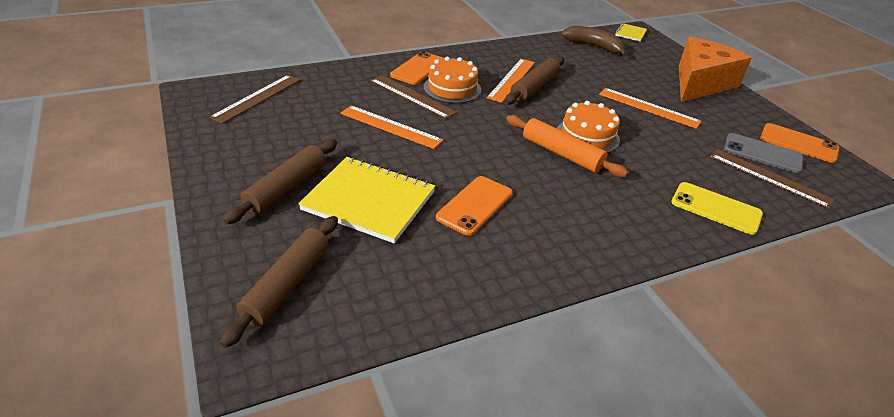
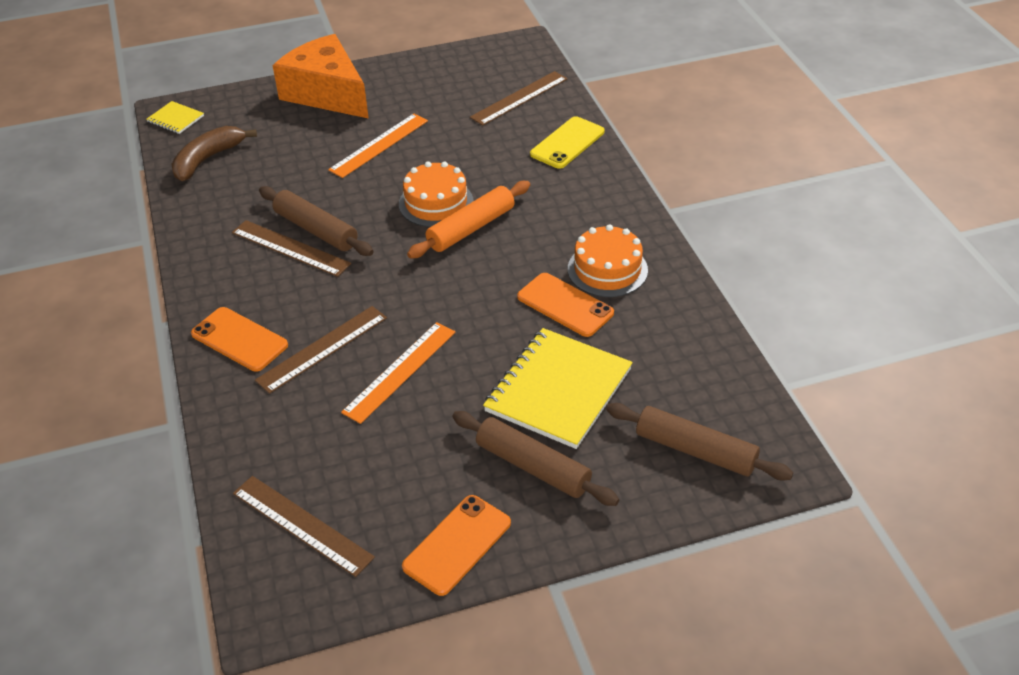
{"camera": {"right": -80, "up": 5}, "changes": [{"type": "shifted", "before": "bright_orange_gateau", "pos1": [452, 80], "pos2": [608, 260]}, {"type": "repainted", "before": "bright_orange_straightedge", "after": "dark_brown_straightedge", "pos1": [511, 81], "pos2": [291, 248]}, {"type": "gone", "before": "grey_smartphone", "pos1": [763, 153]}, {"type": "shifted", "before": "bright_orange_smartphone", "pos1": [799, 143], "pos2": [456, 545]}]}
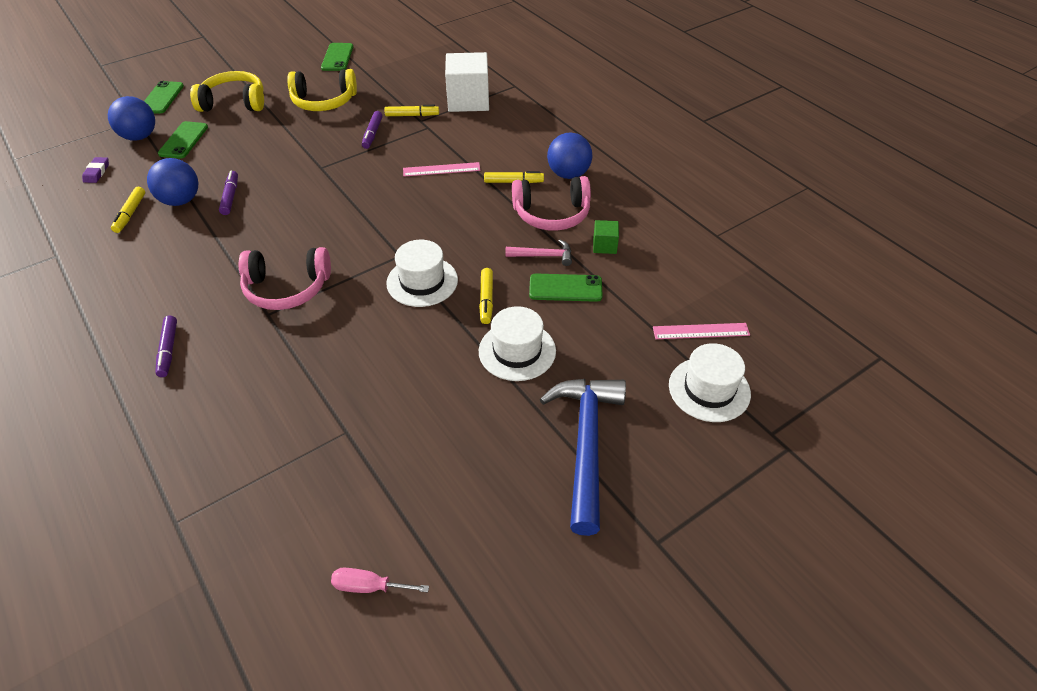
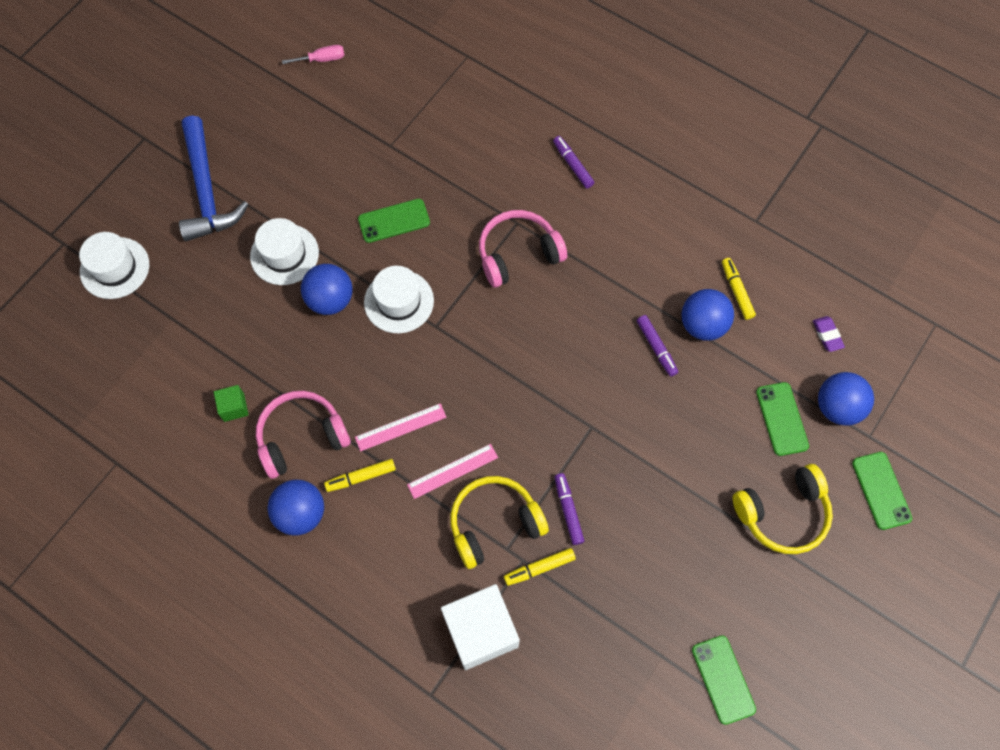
{"camera": {"right": 160, "up": 20}, "changes": [{"type": "shifted", "before": "golden_over-ear_headphones", "pos1": [322, 90], "pos2": [499, 522]}, {"type": "swapped", "before": "golden_marker", "after": "cobalt_sphere", "pos1": [486, 296], "pos2": [327, 289]}, {"type": "gone", "before": "rosy_carpenter's_hammer", "pos1": [539, 253]}, {"type": "shifted", "before": "green_smartphone", "pos1": [566, 288], "pos2": [394, 221]}, {"type": "shifted", "before": "rosy_straightedge", "pos1": [701, 331], "pos2": [400, 427]}]}
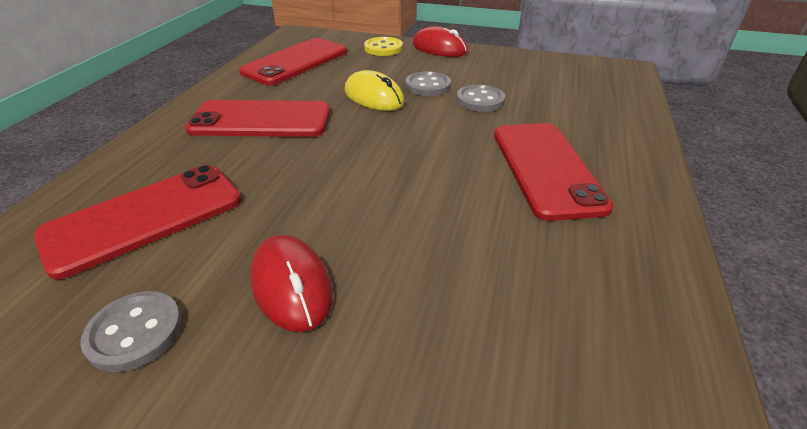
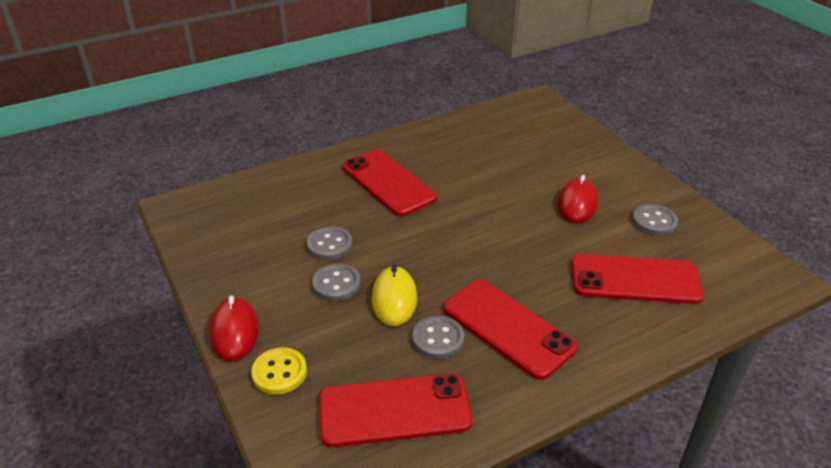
{"camera": {"right": -135, "up": 0}, "changes": [{"type": "rotated", "before": "red_smartphone", "pos1": [554, 172], "pos2": [390, 182], "turn": -75}, {"type": "new", "after": "grey_shirt_button", "pos2": [438, 337]}]}
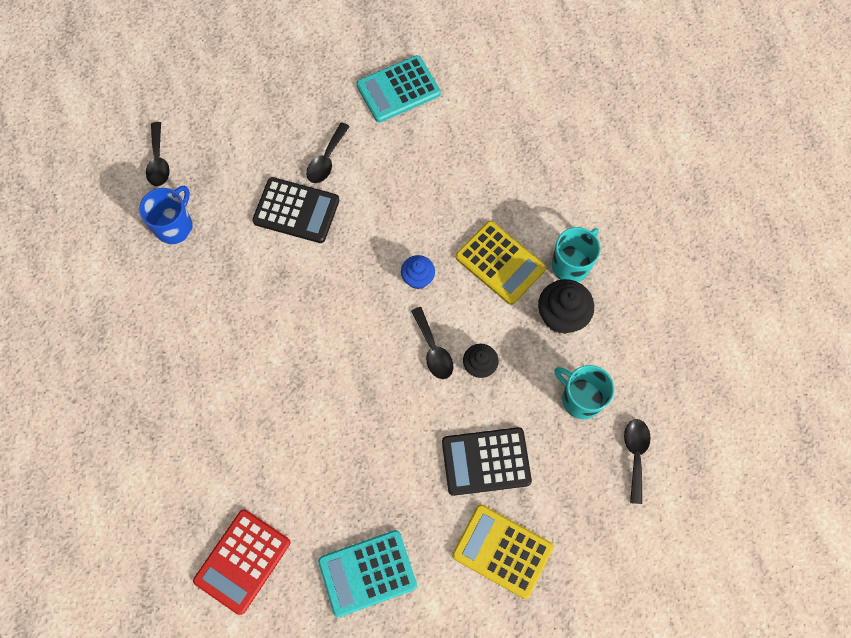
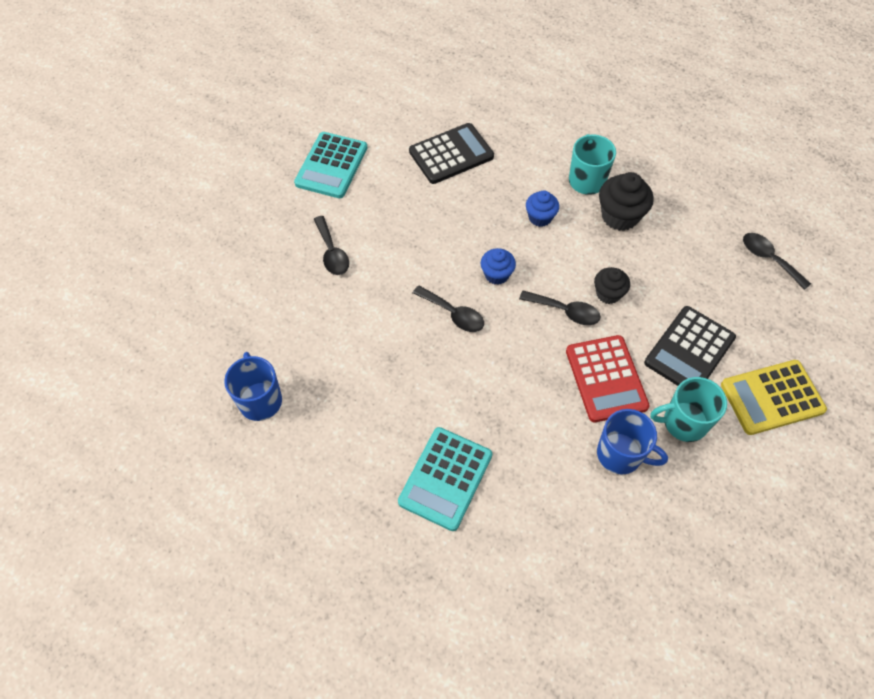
{"camera": {"right": -45, "up": -10}, "changes": [{"type": "shifted", "before": "ebony_teaspoon", "pos1": [158, 154], "pos2": [448, 308]}, {"type": "shifted", "before": "red_calculator", "pos1": [241, 562], "pos2": [608, 378]}, {"type": "shifted", "before": "ebony_calculator", "pos1": [295, 210], "pos2": [451, 153]}, {"type": "shifted", "before": "aqua_calculator", "pos1": [367, 573], "pos2": [445, 479]}, {"type": "swapped", "before": "golden_calculator", "after": "cobalt_cupcake", "pos1": [501, 263], "pos2": [542, 209]}, {"type": "shifted", "before": "aqua_coffee_mug", "pos1": [584, 392], "pos2": [688, 409]}, {"type": "new", "after": "cobalt_coffee_mug", "pos2": [632, 442]}]}
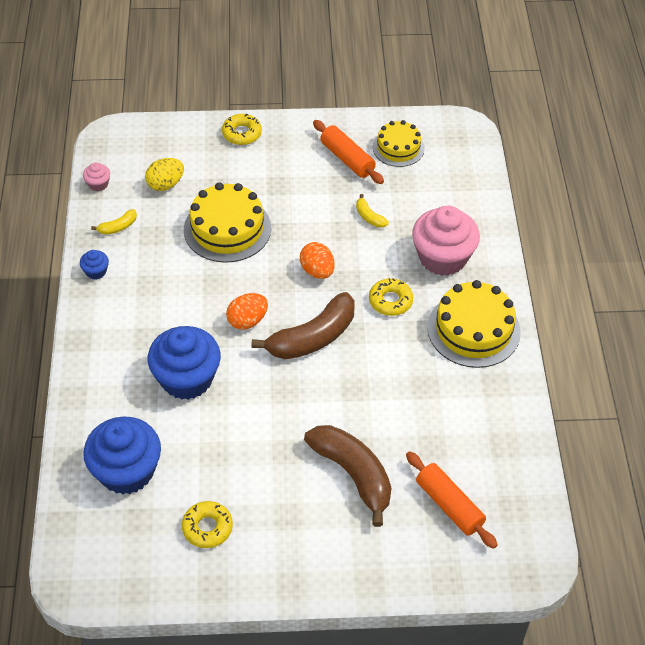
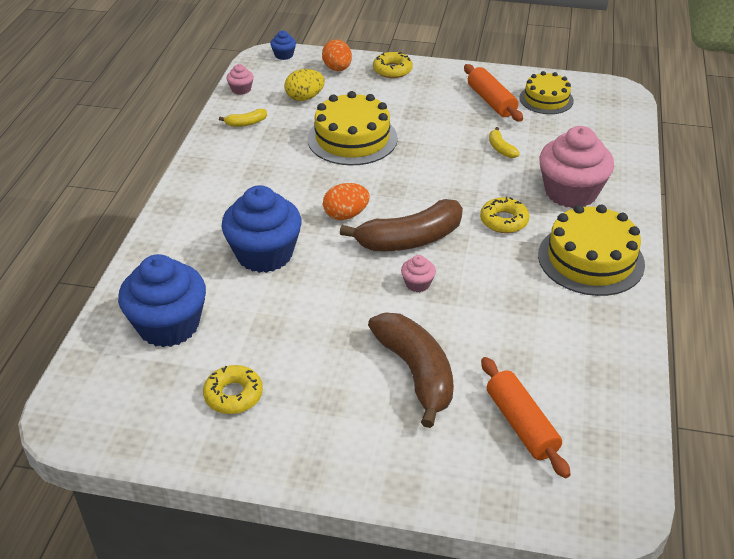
{"camera": {"right": 15, "up": -10}, "changes": [{"type": "shifted", "before": "cobalt_cupcake", "pos1": [94, 265], "pos2": [283, 45]}, {"type": "shifted", "before": "bright_orange_egg_shape", "pos1": [317, 260], "pos2": [337, 55]}, {"type": "new", "after": "rosy_cupcake", "pos2": [418, 273]}]}
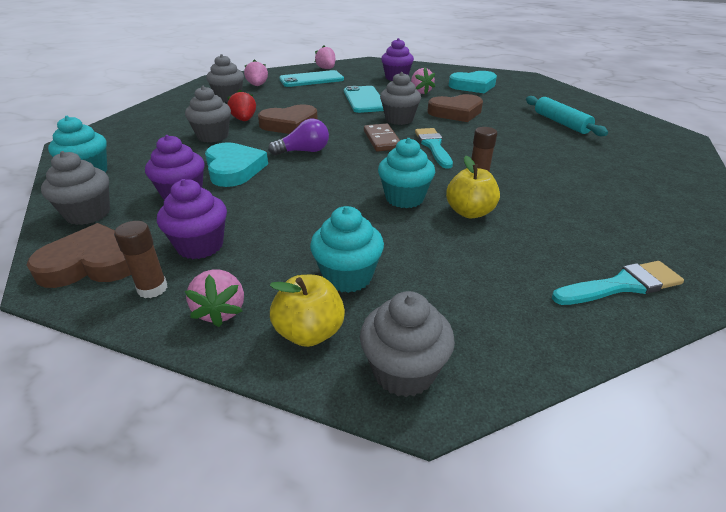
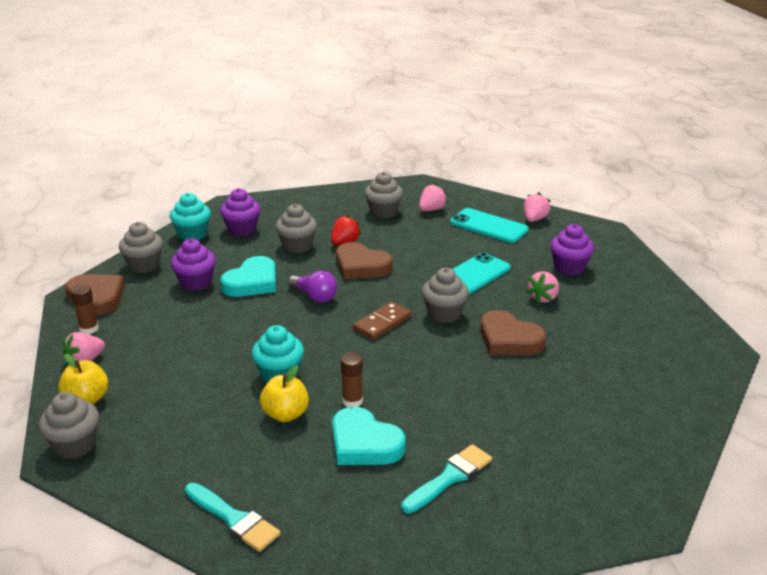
{"camera": {"right": 55, "up": -5}, "changes": [{"type": "shifted", "before": "violet_cupcake", "pos1": [192, 219], "pos2": [240, 212]}, {"type": "gone", "before": "aqua_cupcake", "pos1": [347, 249]}, {"type": "shifted", "before": "aqua_paintbrush", "pos1": [434, 148], "pos2": [446, 478]}, {"type": "shifted", "before": "aqua_love_heart", "pos1": [473, 82], "pos2": [369, 436]}, {"type": "gone", "before": "aqua_rolling_pin", "pos1": [567, 116]}]}
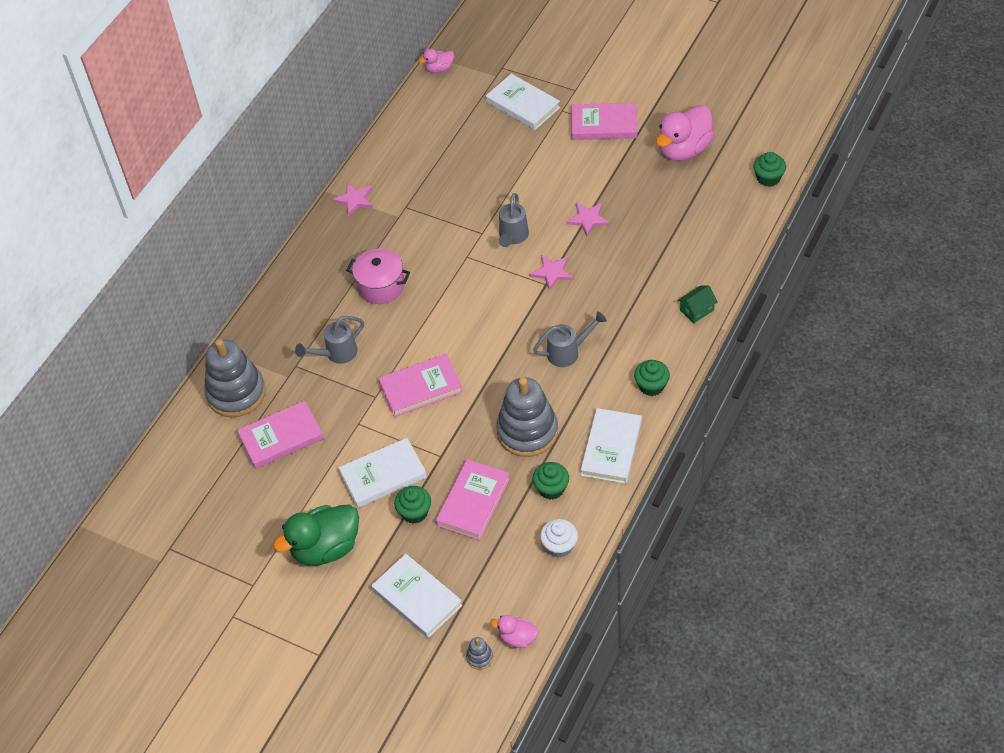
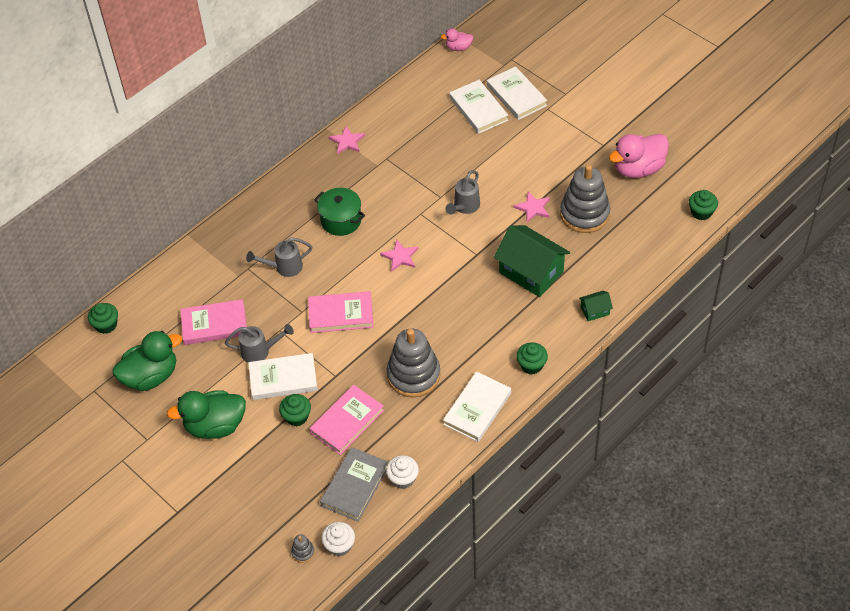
{"camera": {"right": 15, "up": 0}, "changes": [{"type": "shifted", "before": "grey_ring_stacker", "pos1": [235, 378], "pos2": [585, 199]}, {"type": "repainted", "before": "rosy_pot", "after": "green_pot", "pos1": [378, 276], "pos2": [339, 212]}, {"type": "shifted", "before": "white_hardcover", "pos1": [417, 596], "pos2": [478, 107]}, {"type": "swapped", "before": "rosy_toy_duck", "after": "white_cupcake", "pos1": [515, 631], "pos2": [338, 539]}, {"type": "shifted", "before": "rosy_star", "pos1": [551, 273], "pos2": [399, 256]}, {"type": "shifted", "before": "green_cupcake", "pos1": [550, 481], "pos2": [103, 318]}, {"type": "shifted", "before": "grey_sprinkling_can", "pos1": [570, 339], "pos2": [259, 343]}, {"type": "gone", "before": "rosy_hardcover", "pos1": [604, 121]}, {"type": "new", "after": "green_toy_duck", "pos2": [147, 361]}, {"type": "new", "after": "grey_hardcover", "pos2": [354, 484]}, {"type": "new", "after": "green_house", "pos2": [532, 261]}]}
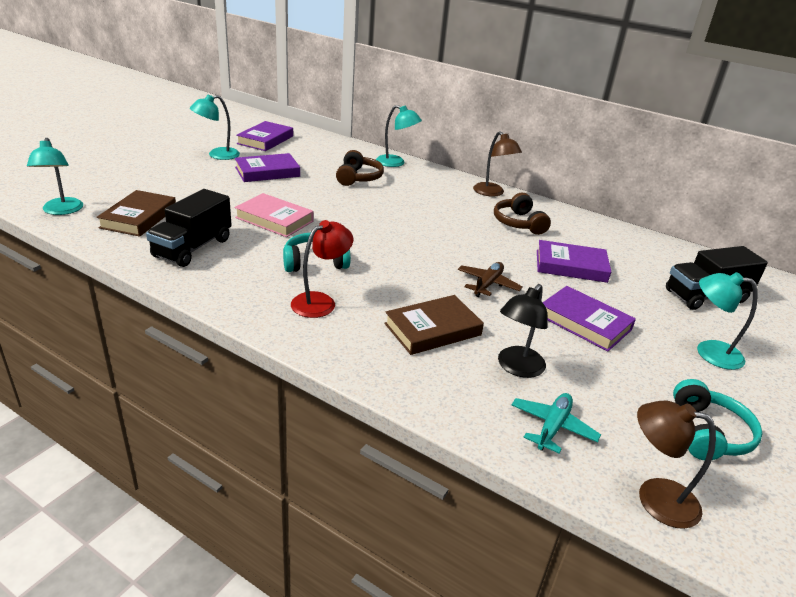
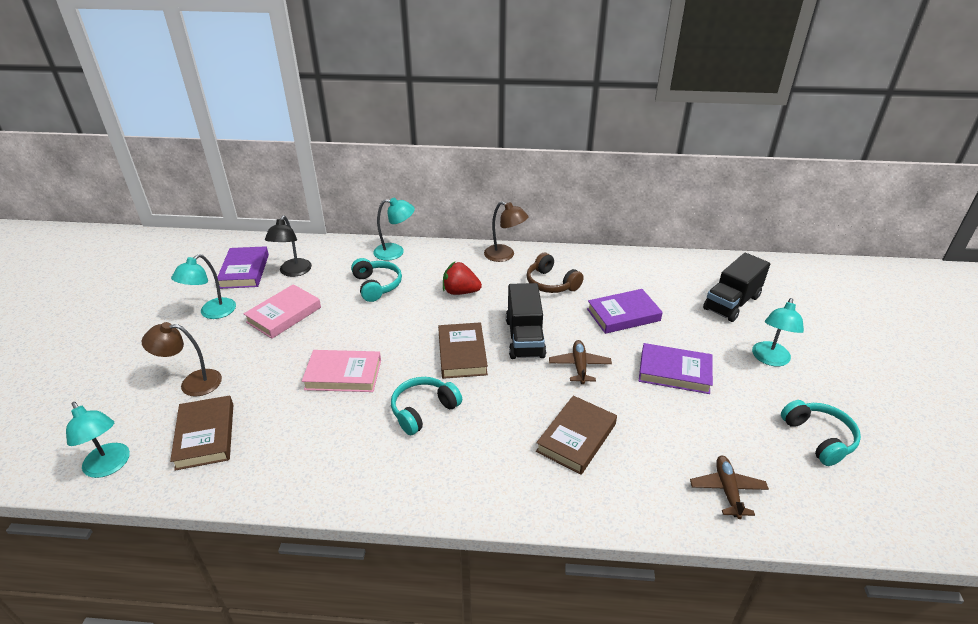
{"camera": {"right": -25, "up": 5}, "changes": [{"type": "shifted", "before": "ebony_toy_truck", "pos1": [189, 228], "pos2": [526, 321]}, {"type": "repainted", "before": "violet_hardcover", "after": "rosy_hardcover", "pos1": [267, 167], "pos2": [282, 311]}, {"type": "gone", "before": "red_reading_lamp", "pos1": [322, 269]}, {"type": "repainted", "before": "dark_brown_over-ear_headphones", "after": "aqua_over-ear_headphones", "pos1": [360, 168], "pos2": [376, 280]}, {"type": "shifted", "before": "ebony_reading_lamp", "pos1": [523, 331], "pos2": [288, 246]}, {"type": "repainted", "before": "aqua_aeroplane", "after": "dark_brown_aeroplane", "pos1": [556, 423], "pos2": [729, 487]}, {"type": "shifted", "before": "dark_brown_reading_lamp", "pos1": [676, 465], "pos2": [182, 359]}, {"type": "rotated", "before": "aqua_reading_lamp", "pos1": [727, 321], "pos2": [778, 332], "turn": -60}, {"type": "new", "after": "dark_brown_hardcover", "pos2": [463, 350]}, {"type": "new", "after": "red_berry", "pos2": [462, 278]}]}
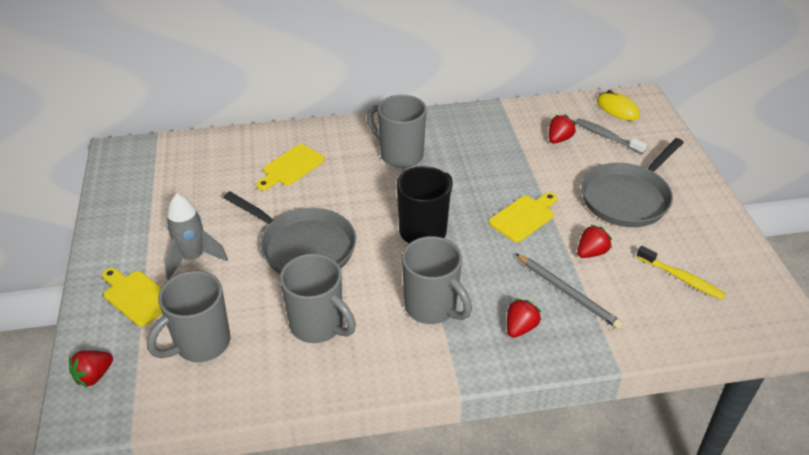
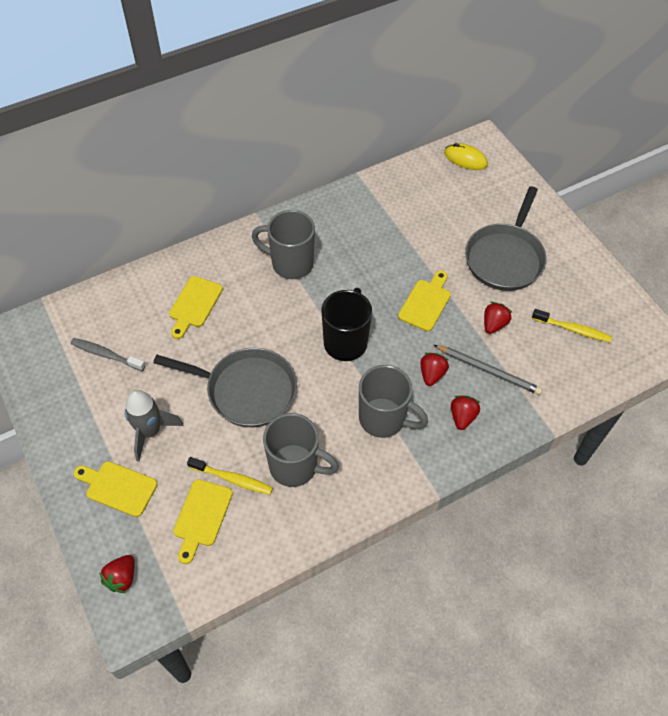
{"camera": {"right": -20, "up": 15}, "changes": [{"type": "swapped", "before": "grey_coffee_mug", "after": "golden_chopping_board", "pos1": [188, 316], "pos2": [203, 521]}, {"type": "shifted", "before": "red_berry", "pos1": [562, 128], "pos2": [434, 369]}, {"type": "shifted", "before": "grey_tooth_brush", "pos1": [611, 136], "pos2": [108, 354]}, {"type": "new", "after": "golden_tooth_brush", "pos2": [230, 476]}]}
